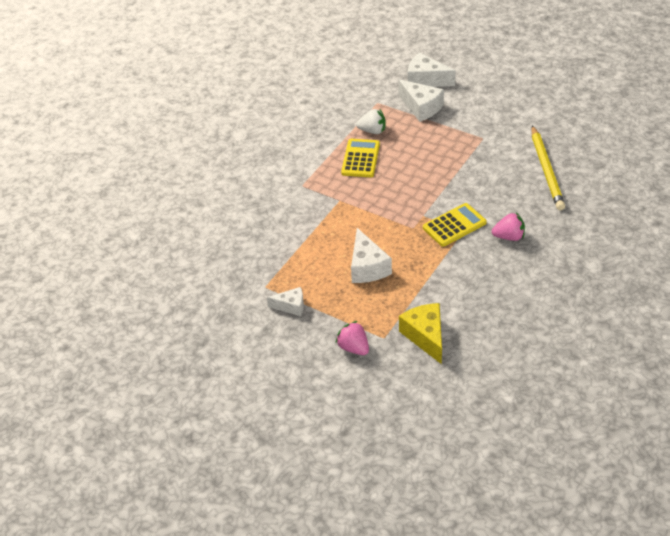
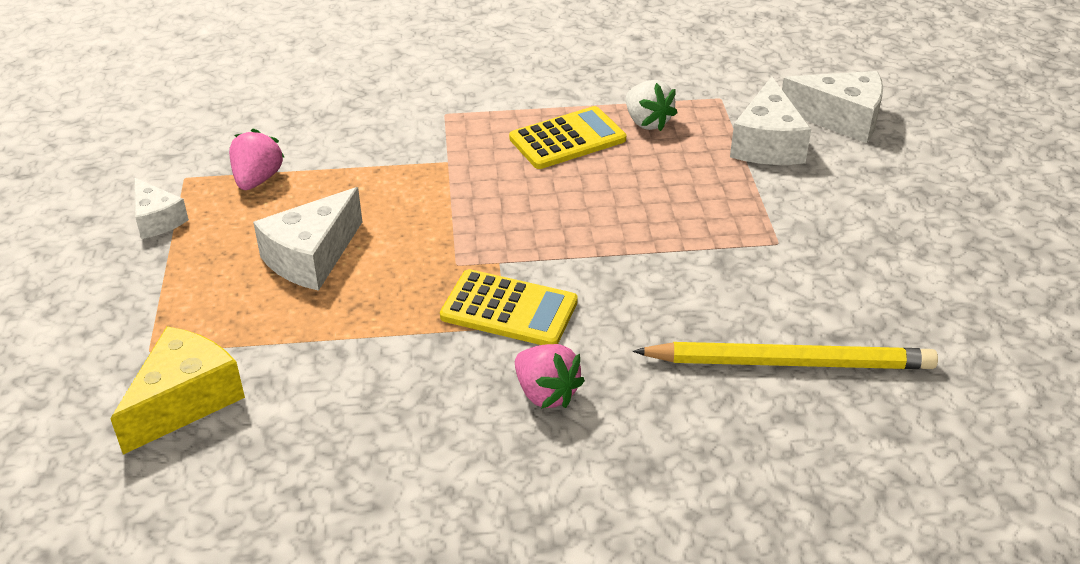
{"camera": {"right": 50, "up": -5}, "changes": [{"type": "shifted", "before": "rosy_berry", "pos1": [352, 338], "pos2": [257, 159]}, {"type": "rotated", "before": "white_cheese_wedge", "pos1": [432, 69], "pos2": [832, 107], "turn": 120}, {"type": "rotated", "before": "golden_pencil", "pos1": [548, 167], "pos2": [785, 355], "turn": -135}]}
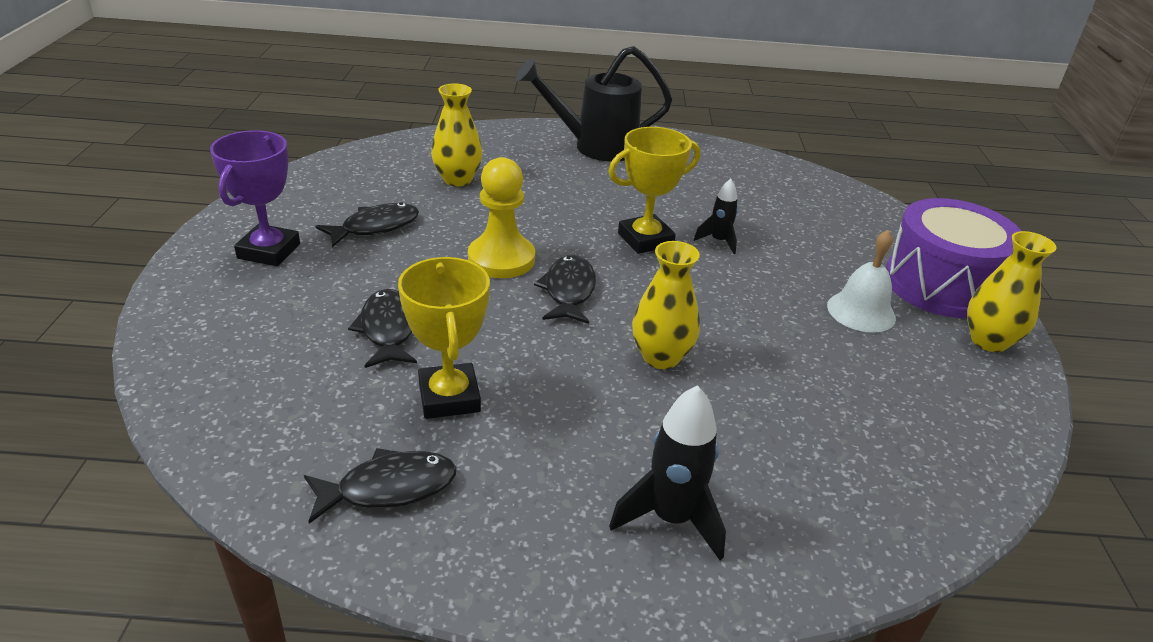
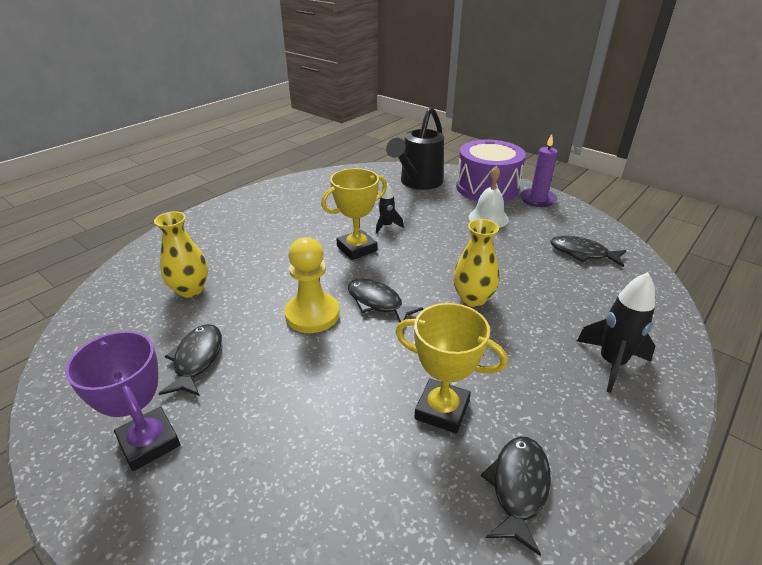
{"camera": {"right": -50, "up": 0}, "changes": [{"type": "shifted", "before": "ebony_fish_figure", "pos1": [382, 328], "pos2": [588, 251]}, {"type": "shifted", "before": "ebony_sprinkling_can", "pos1": [594, 103], "pos2": [415, 148]}, {"type": "rotated", "before": "golden_award_cup", "pos1": [654, 190], "pos2": [354, 214], "turn": 45}, {"type": "swapped", "before": "golden_tall_vase", "after": "violet_pillar_candle", "pos1": [1012, 291], "pos2": [539, 170]}]}
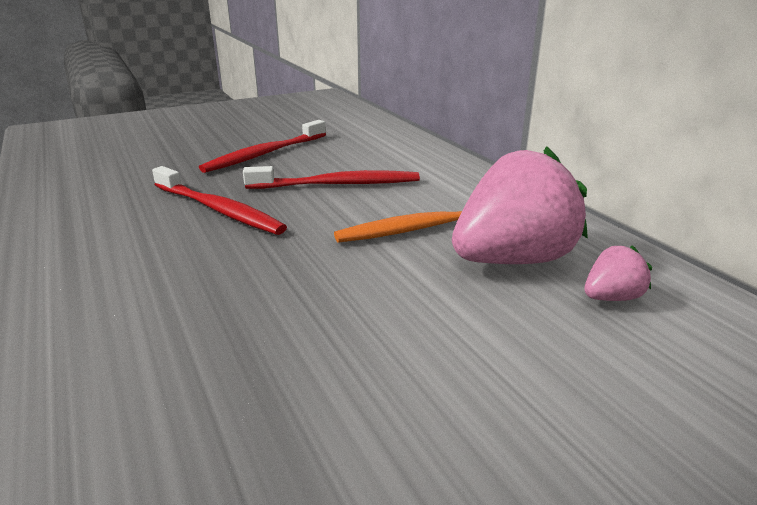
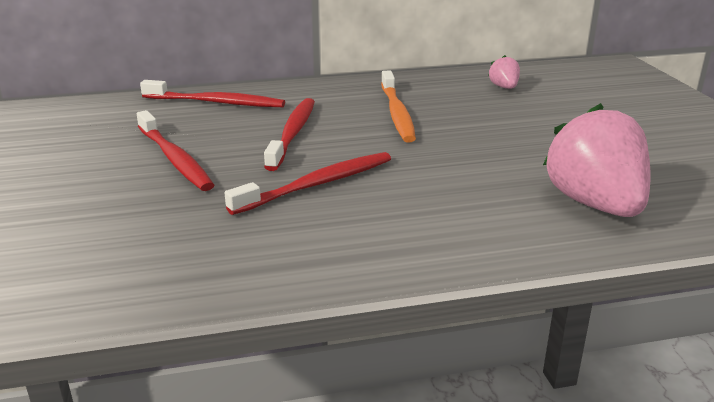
{"camera": {"right": -75, "up": 0}, "changes": [{"type": "shifted", "before": "rosy_berry", "pos1": [520, 205], "pos2": [596, 160]}, {"type": "new", "after": "red_tooth_brush", "pos2": [212, 93]}]}
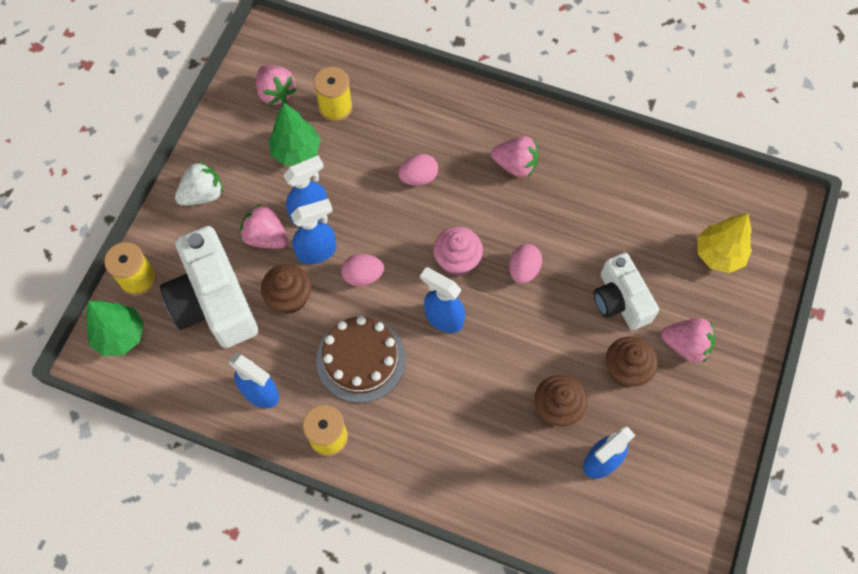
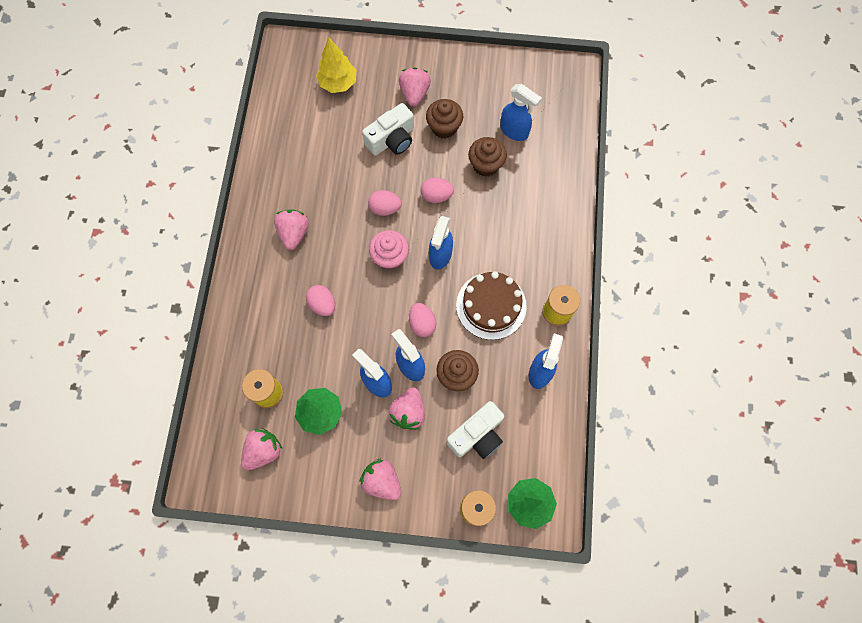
{"camera": {"right": -105, "up": 5}, "changes": [{"type": "scaled", "before": "white_photo_camera", "pos1": [209, 287], "pos2": [475, 430], "scale": 0.64}, {"type": "repainted", "before": "white_berry", "after": "rosy_berry", "pos1": [199, 183], "pos2": [380, 479]}, {"type": "new", "after": "rosy_egg_shape", "pos2": [437, 190]}]}
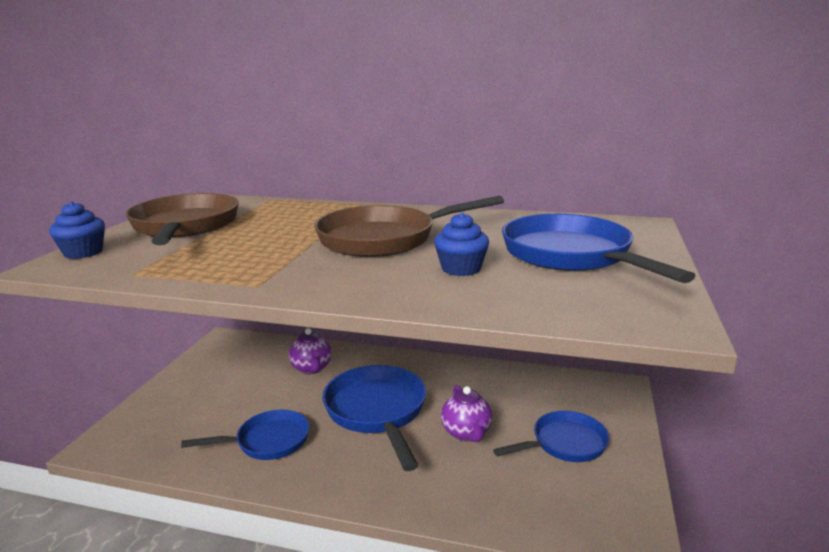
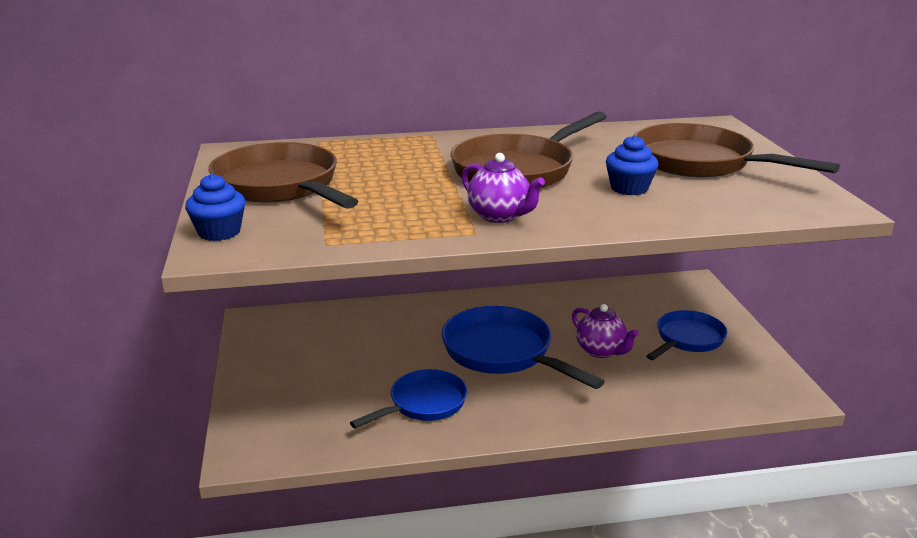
{"camera": {"right": -25, "up": 5}, "changes": [{"type": "shifted", "before": "violet_teapot", "pos1": [310, 351], "pos2": [503, 188]}, {"type": "repainted", "before": "cobalt_pan", "after": "dark_brown_pan", "pos1": [598, 248], "pos2": [737, 150]}]}
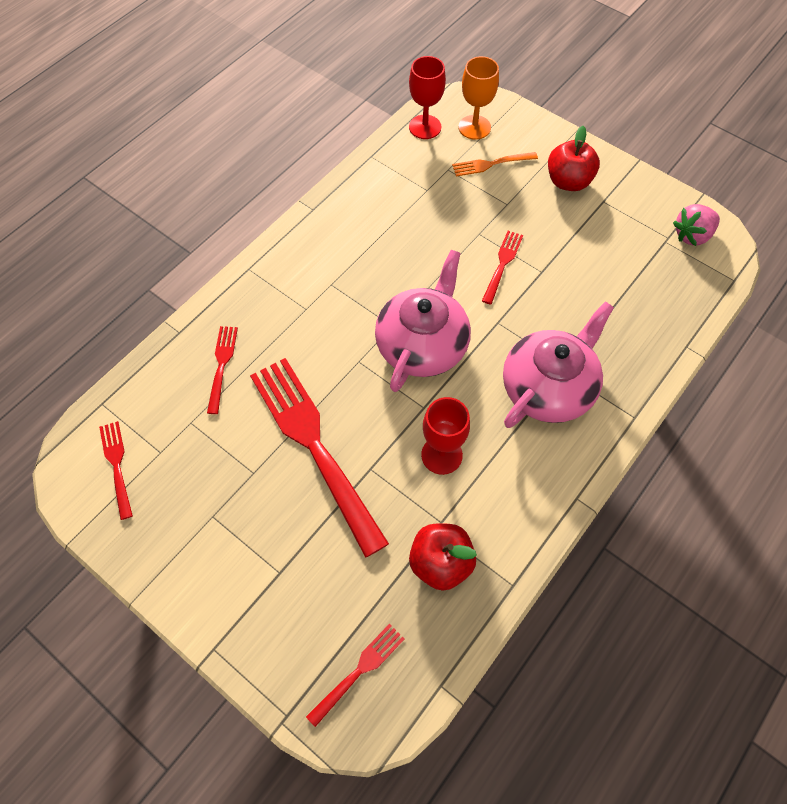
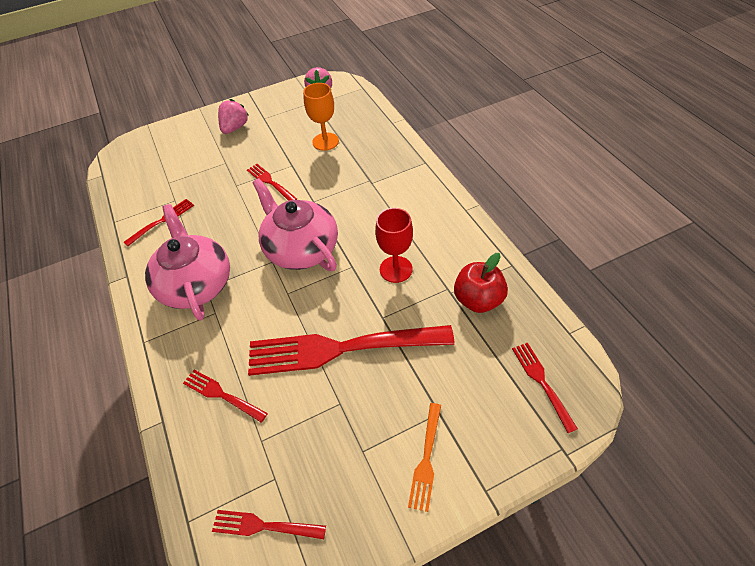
{"camera": {"right": -60, "up": -10}, "changes": [{"type": "gone", "before": "red_wine_glass", "pos1": [427, 97]}, {"type": "shifted", "before": "bright_orange_table_fork", "pos1": [495, 164], "pos2": [424, 457]}, {"type": "shifted", "before": "bright_orange_wine_glass", "pos1": [478, 98], "pos2": [321, 117]}, {"type": "shifted", "before": "rosy_teapot", "pos1": [558, 365], "pos2": [187, 262]}, {"type": "swapped", "before": "red_toy_apple", "after": "rosy_berry", "pos1": [574, 158], "pos2": [233, 116]}, {"type": "new", "after": "red_table_fork", "pos2": [159, 222]}]}
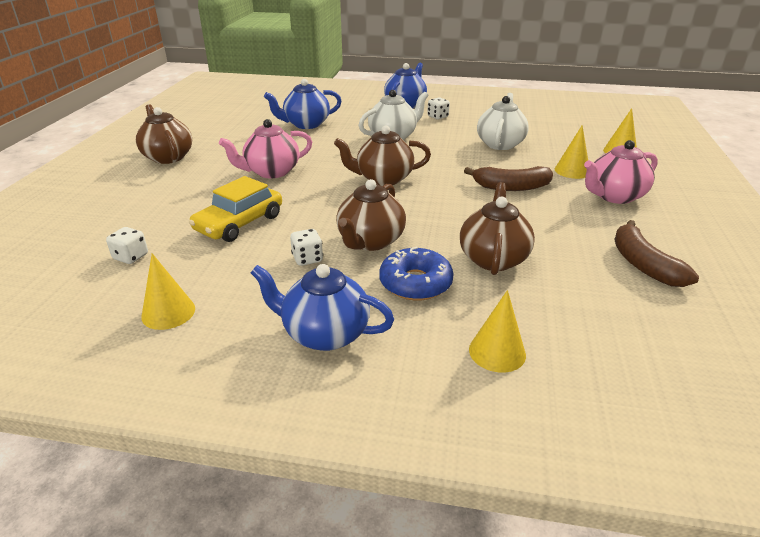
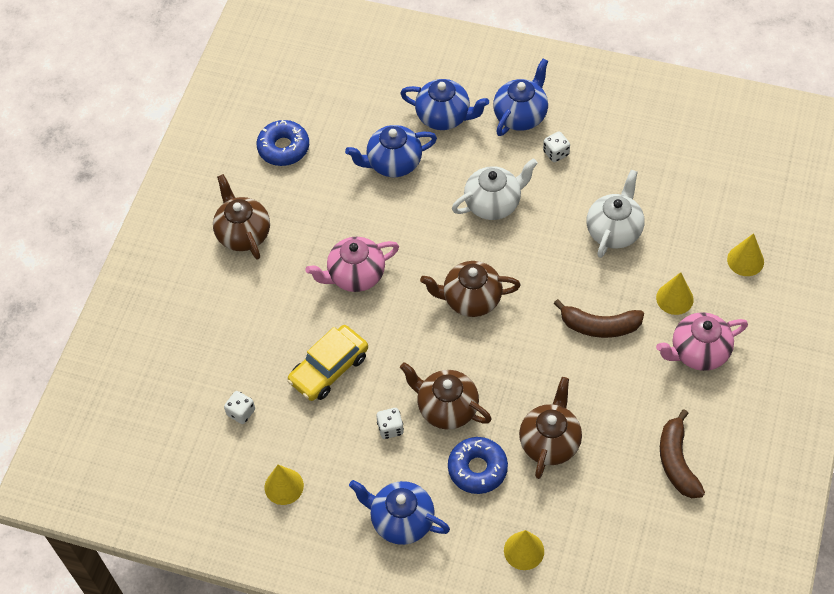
{"camera": {"right": 10, "up": 25}, "changes": [{"type": "rotated", "before": "dark_brown_teapot", "pos1": [371, 215], "pos2": [446, 395], "turn": 90}, {"type": "new", "after": "cobalt_doughnut", "pos2": [282, 143]}, {"type": "new", "after": "cobalt_teapot", "pos2": [444, 104]}]}
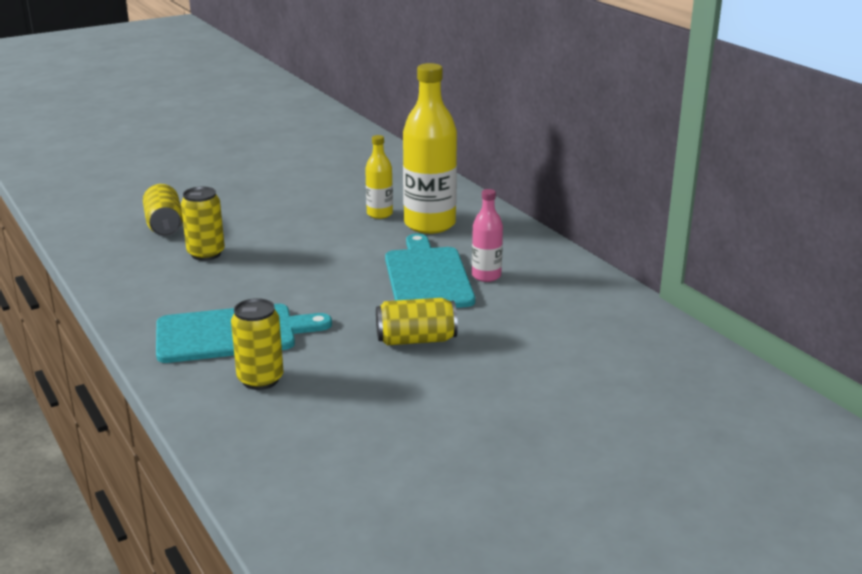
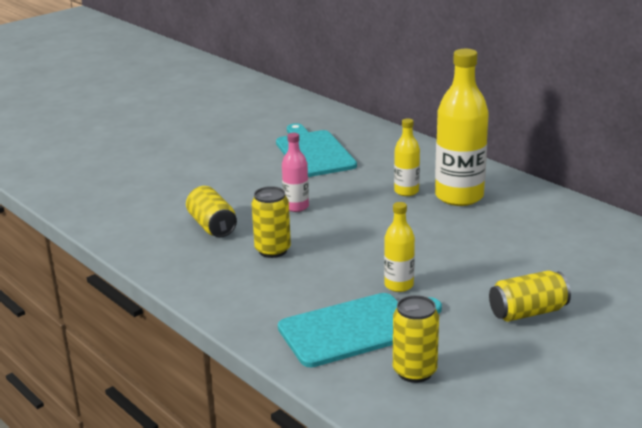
{"camera": {"right": -10, "up": 0}, "changes": [{"type": "shifted", "before": "aqua_chopping_board", "pos1": [430, 271], "pos2": [316, 150]}, {"type": "shifted", "before": "rosy_flask", "pos1": [487, 235], "pos2": [295, 172]}, {"type": "new", "after": "golden_flask", "pos2": [399, 247]}]}
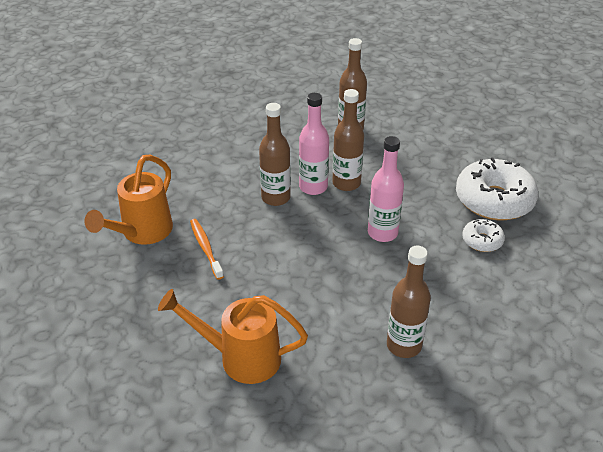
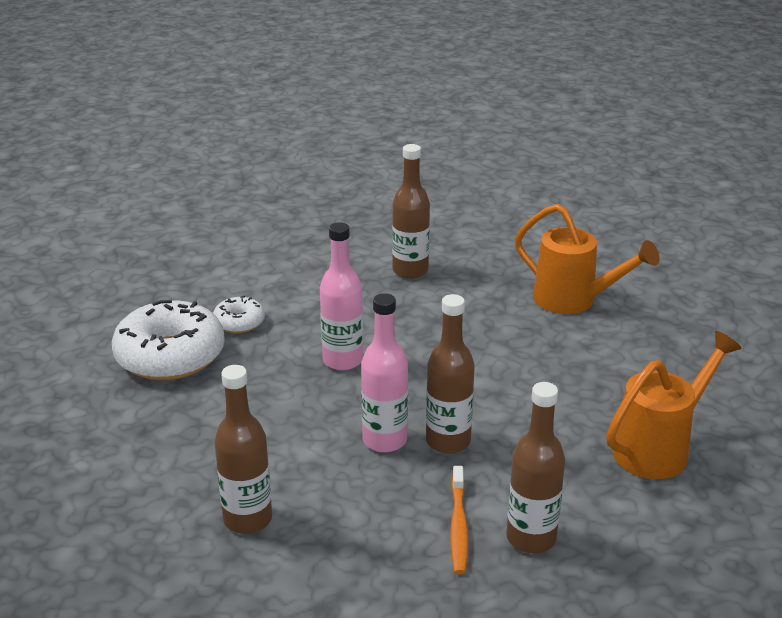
{"camera": {"right": -155, "up": -10}, "changes": [{"type": "shifted", "before": "bright_orange_tooth_brush", "pos1": [207, 249], "pos2": [459, 520]}, {"type": "shifted", "before": "dark_brown_flask", "pos1": [348, 140], "pos2": [535, 467]}]}
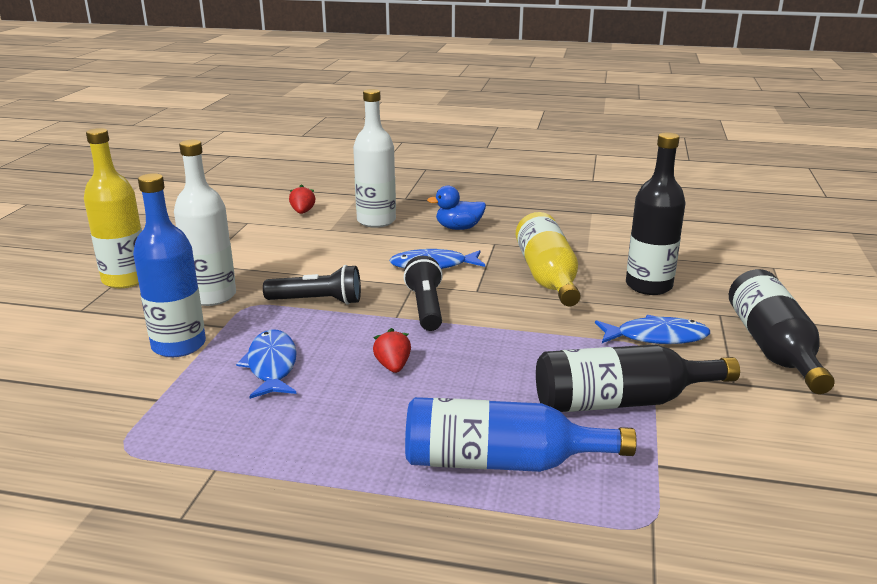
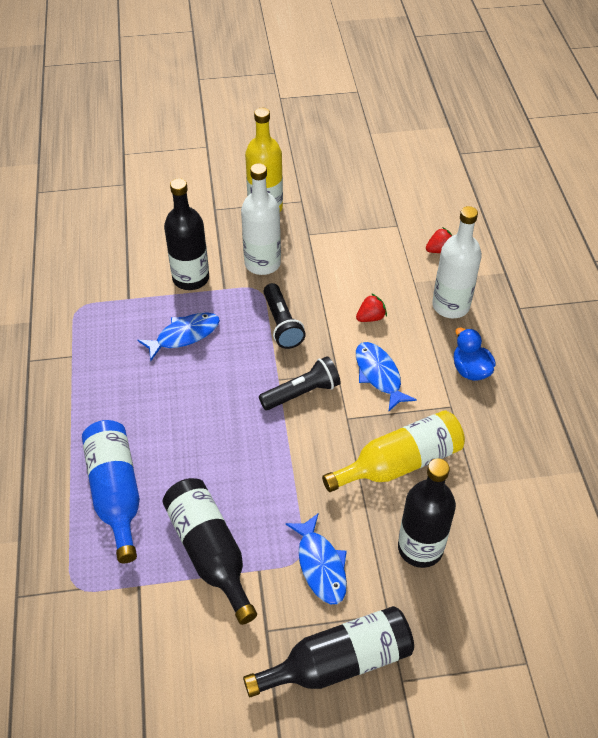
{"camera": {"right": 70, "up": 25}, "changes": [{"type": "repainted", "before": "cobalt_flask", "after": "ebony_flask", "pos1": [169, 265], "pos2": [186, 234]}, {"type": "shifted", "before": "red_berry", "pos1": [392, 350], "pos2": [371, 307]}]}
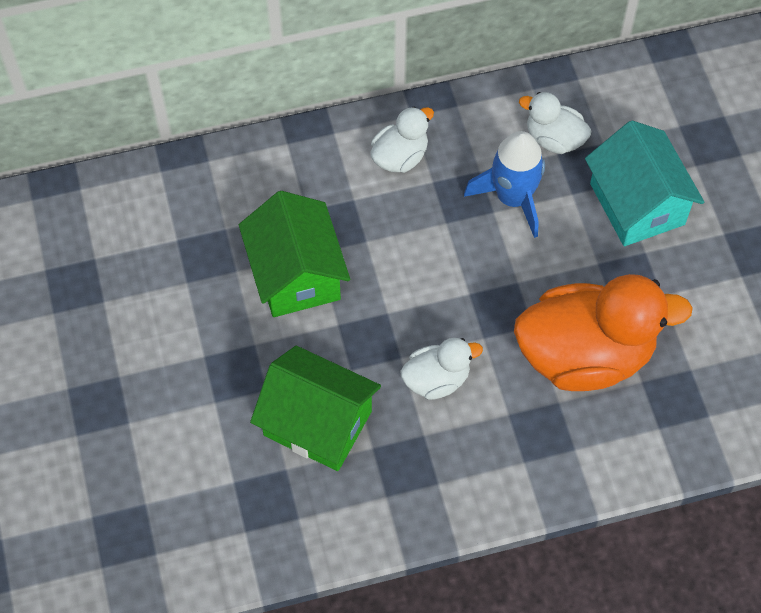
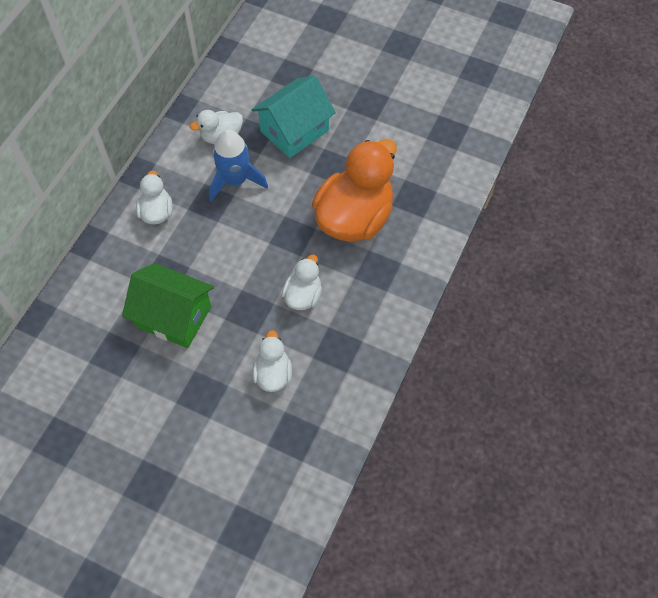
{"camera": {"right": -50, "up": 0}, "changes": [{"type": "swapped", "before": "green_house", "after": "white_toy_duck", "pos1": [315, 408], "pos2": [272, 361]}, {"type": "rotated", "before": "aqua_house", "pos1": [644, 183], "pos2": [294, 117], "turn": -60}]}
